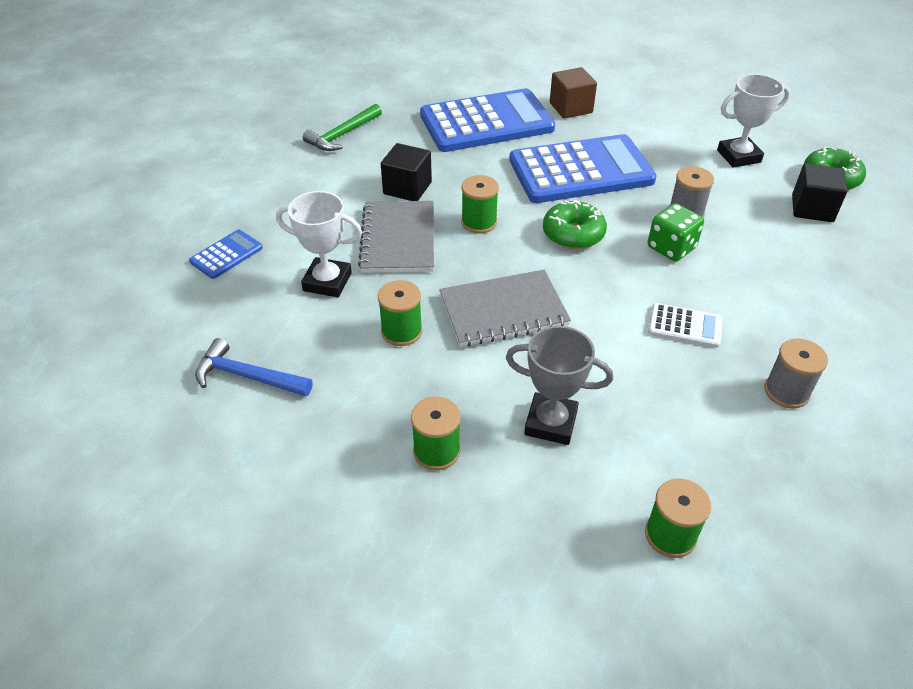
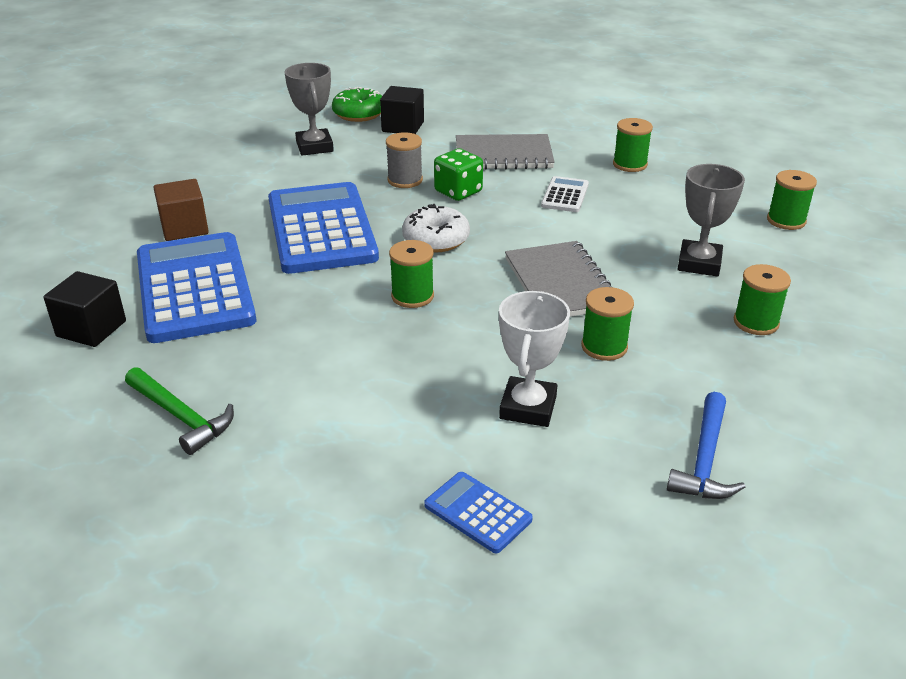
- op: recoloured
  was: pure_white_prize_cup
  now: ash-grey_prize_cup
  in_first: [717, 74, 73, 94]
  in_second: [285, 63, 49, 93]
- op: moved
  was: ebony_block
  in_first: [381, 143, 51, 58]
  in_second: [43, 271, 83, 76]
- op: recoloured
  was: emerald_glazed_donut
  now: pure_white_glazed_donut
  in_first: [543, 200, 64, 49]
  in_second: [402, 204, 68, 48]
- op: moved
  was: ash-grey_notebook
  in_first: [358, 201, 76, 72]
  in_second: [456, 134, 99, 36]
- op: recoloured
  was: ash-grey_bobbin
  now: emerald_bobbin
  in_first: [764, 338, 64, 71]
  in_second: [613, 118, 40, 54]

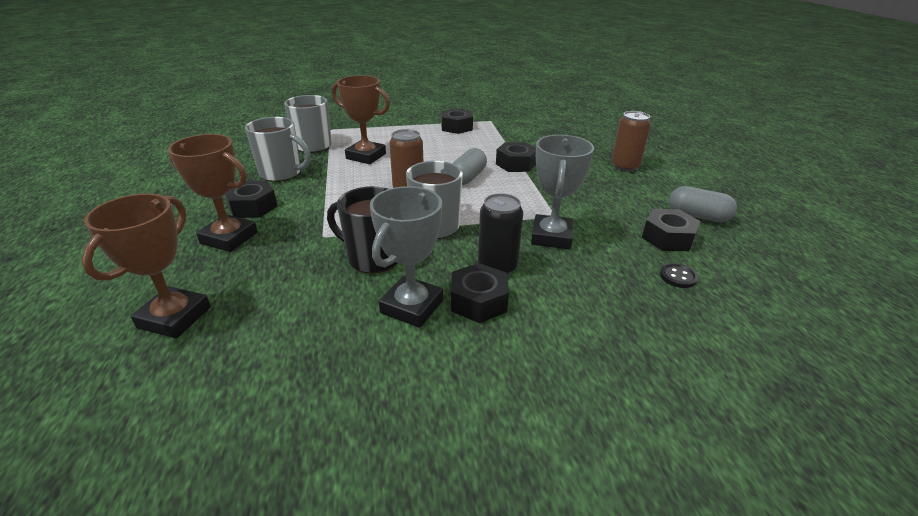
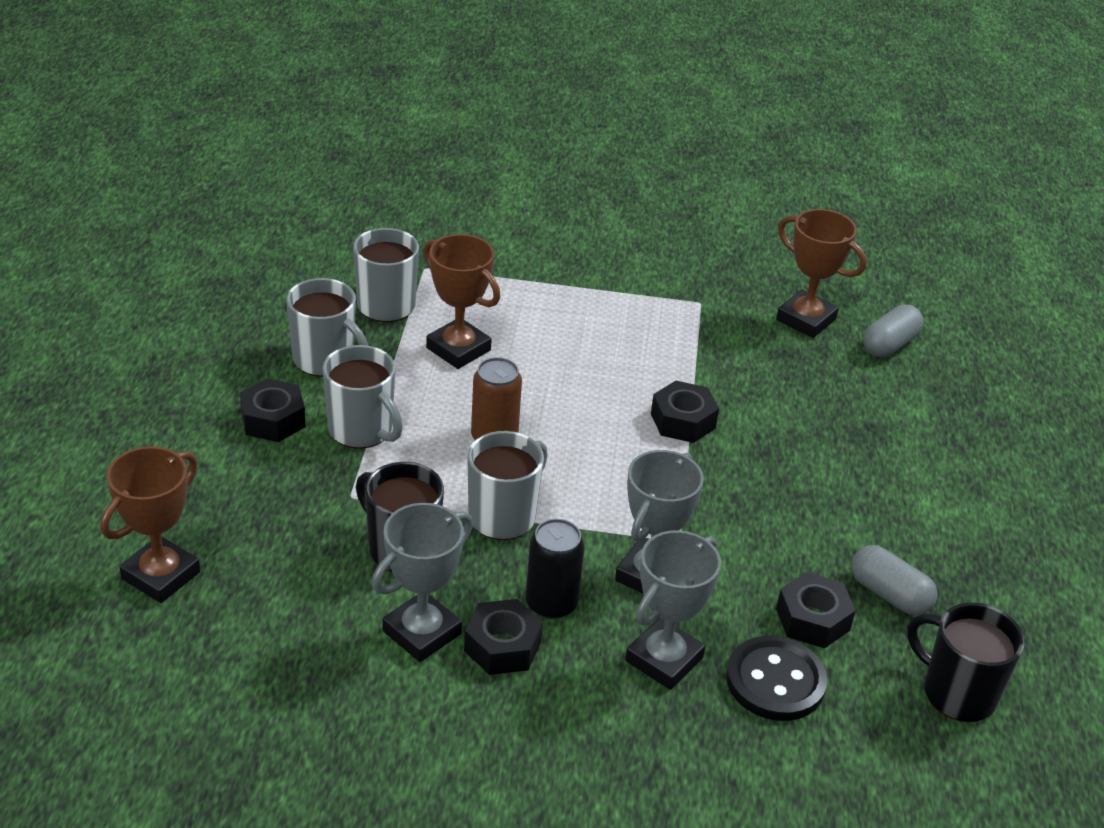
- op: removed
  was: ebony_hex_nut
  in_first: [441, 108, 32, 26]
- op: removed
  was: dark_brown_soda_can
  in_first: [612, 111, 39, 60]
- op: moved
  was: dark_brown_prize_cup
  in_first: [168, 134, 90, 118]
  in_second: [776, 209, 91, 129]
- op: moved
  was: ash-grey_pill
  in_first: [452, 148, 35, 37]
  in_second: [863, 304, 61, 53]
- op: resized
  was: ebony_button
  in_first: [660, 263, 38, 25]
  in_second: [726, 636, 101, 85]
  ratio: 2.09
- op: added
  now: ash-grey_tea_mug
  in_second: [322, 345, 81, 104]
- op: added
  now: ash-grey_prize_cup
  in_second: [625, 530, 96, 160]
- op: added
  now: ebony_tea_mug
  in_second: [907, 603, 118, 119]

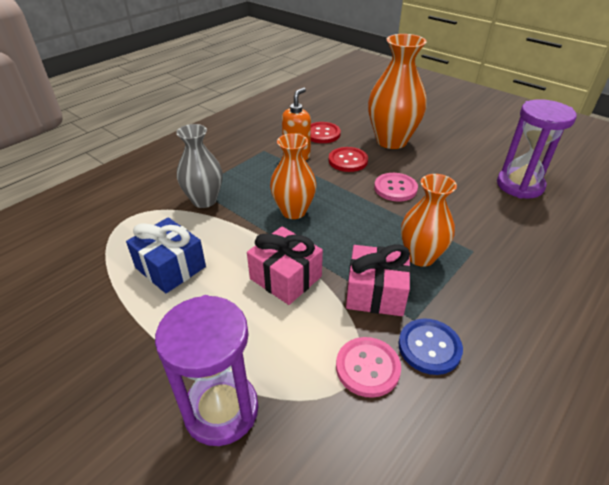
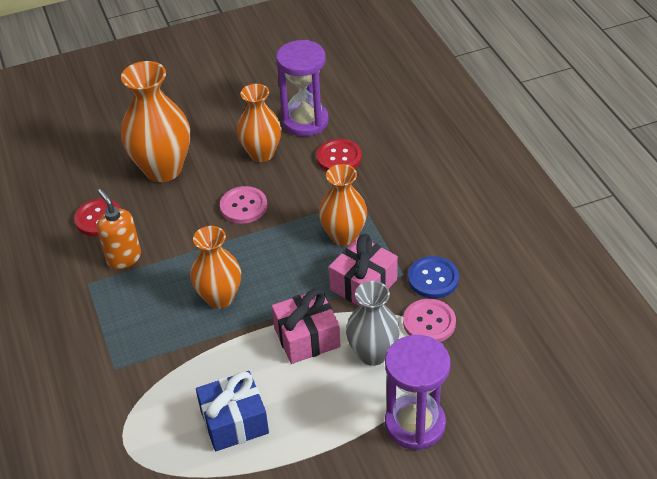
- op: moved
  was: ash-grey_tall_vase
  in_first: [176, 124, 46, 84]
  in_second: [346, 281, 54, 85]
- op: moved
  was: scarlet_button
  in_first: [329, 147, 39, 25]
  in_second: [316, 139, 46, 32]
- op: added
  now: orange-coloured_tall_vase
  in_second: [237, 84, 44, 78]

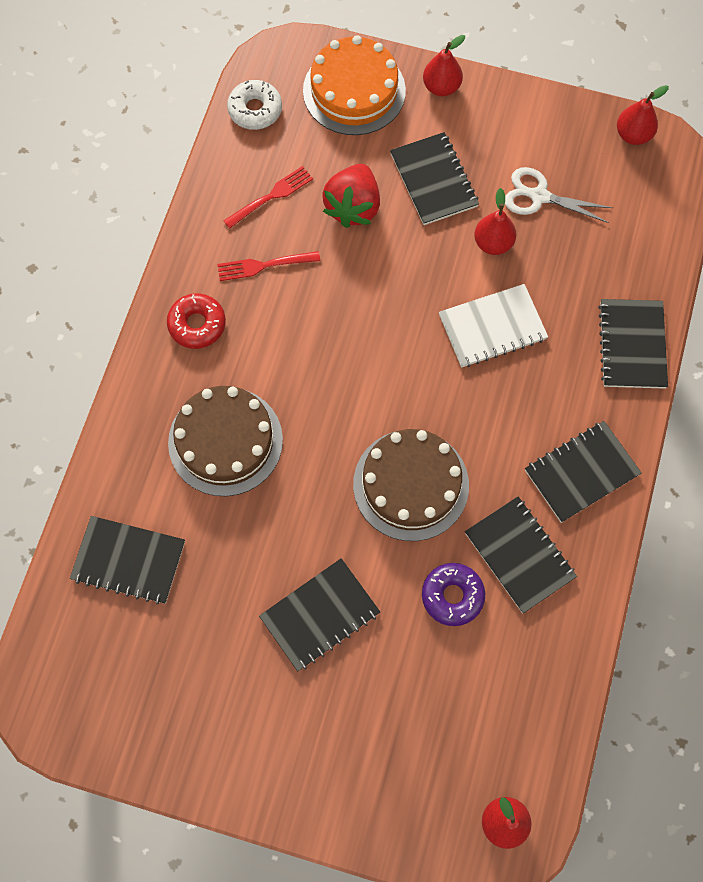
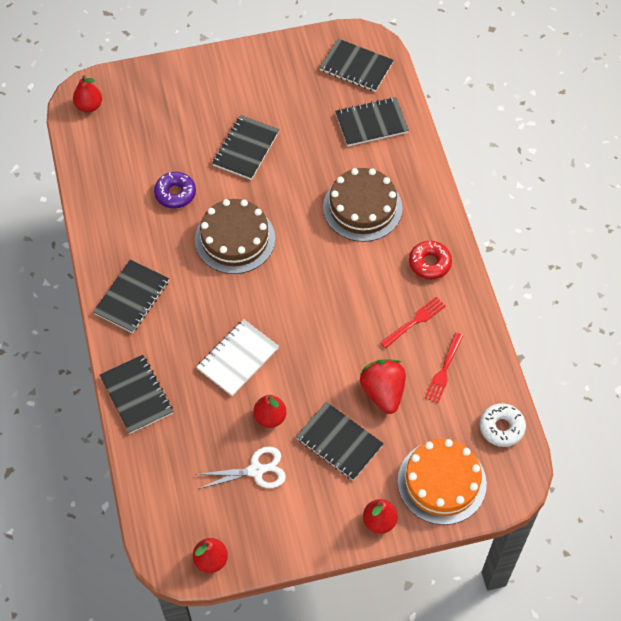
- op: moved
  was: ebony_notebook
  in_first: [465, 496, 112, 118]
  in_second: [319, 39, 75, 53]

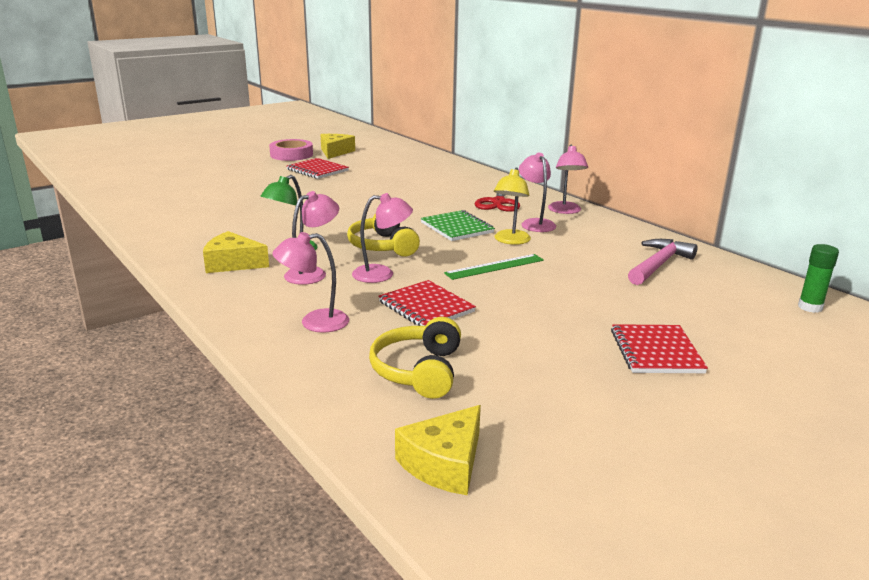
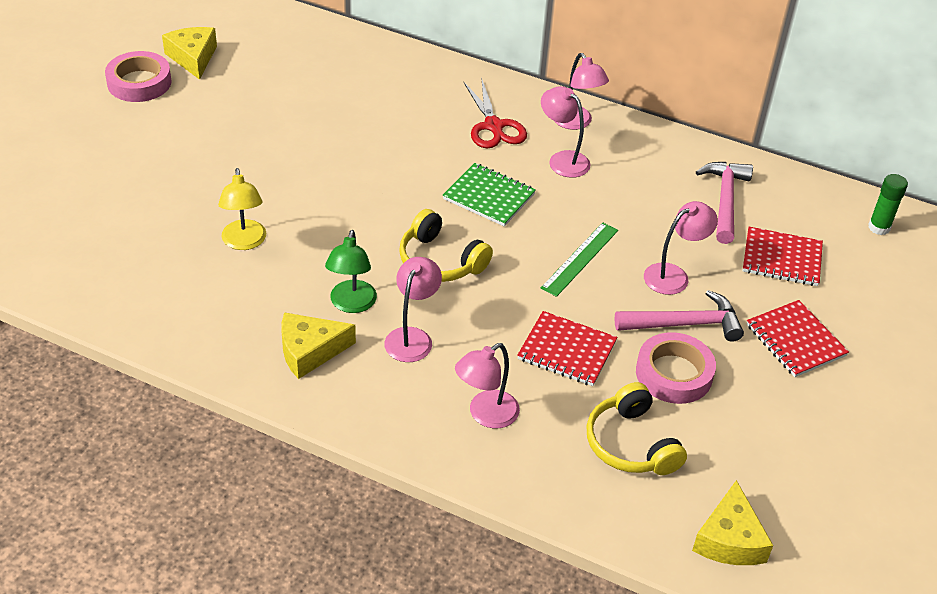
- op: moved
  was: scarlet_notebook
  in_first: [287, 158, 62, 21]
  in_second: [743, 227, 80, 59]
- op: moved
  was: yellow_desk_lamp
  in_first: [494, 168, 37, 77]
  in_second: [218, 168, 48, 82]
- op: moved
  was: pink_desk_lamp
  in_first: [352, 193, 61, 90]
  in_second: [644, 201, 74, 94]
- op: added
  now: pink_claw_hammer
  in_second: [615, 290, 129, 52]
- op: added
  now: pink_roll_of_tape
  in_second: [636, 332, 80, 72]

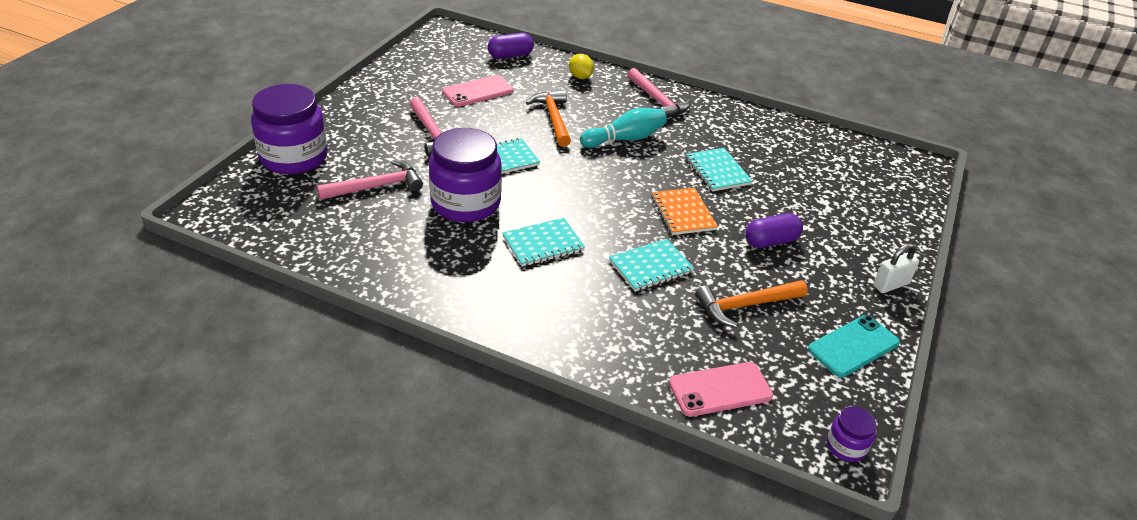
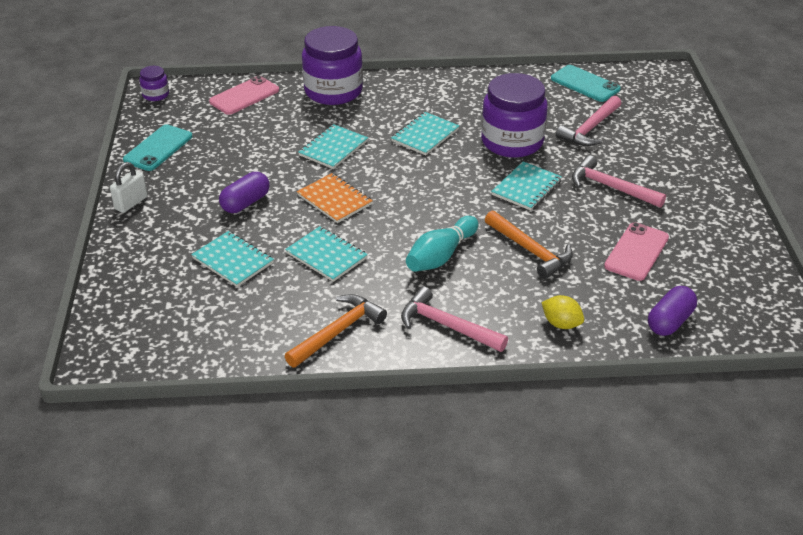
- op: moved
  was: purple_preserve_jar
  in_first: [251, 84, 77, 90]
  in_second: [302, 26, 61, 79]
- op: moved
  was: orange-coloured_claw_hammer
  in_first: [695, 280, 113, 48]
  in_second: [285, 294, 102, 74]
- op: added
  now: turquoise_phone
  in_second: [551, 65, 70, 37]
- op: added
  now: turquoise_notebook
  in_second: [191, 231, 83, 56]

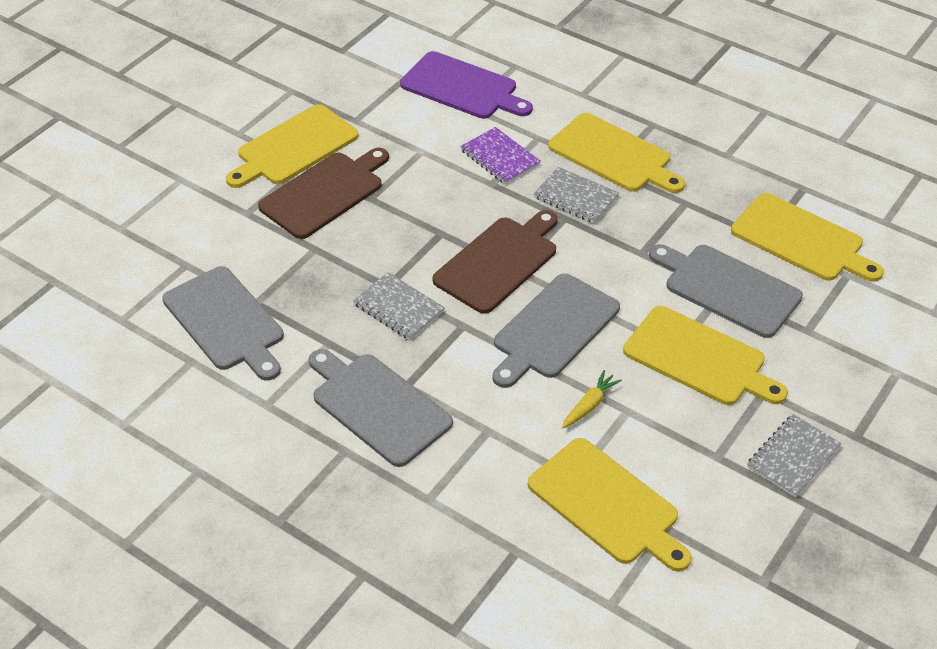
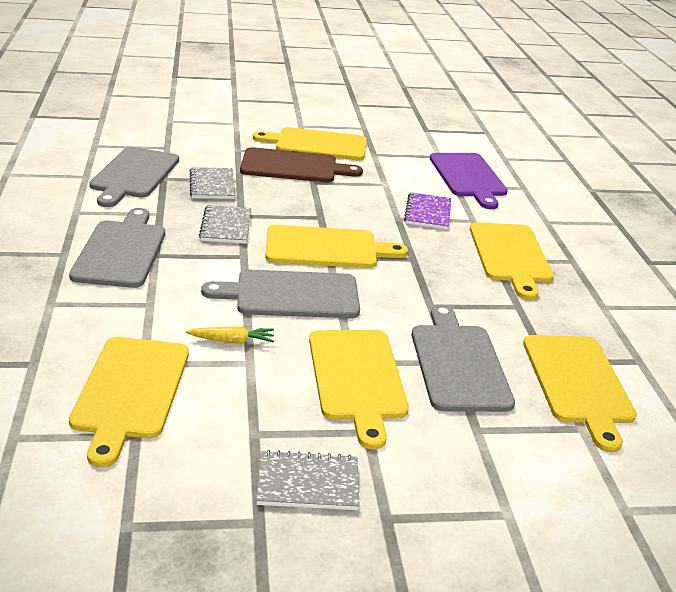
- op: moved
  was: ash-grey_notebook
  in_first: [534, 167, 85, 57]
  in_second: [190, 167, 45, 32]
- op: recoloured
  was: dark_brown_bread_board
  now: yellow_bread_board
  in_first: [432, 210, 126, 104]
  in_second: [265, 225, 143, 43]

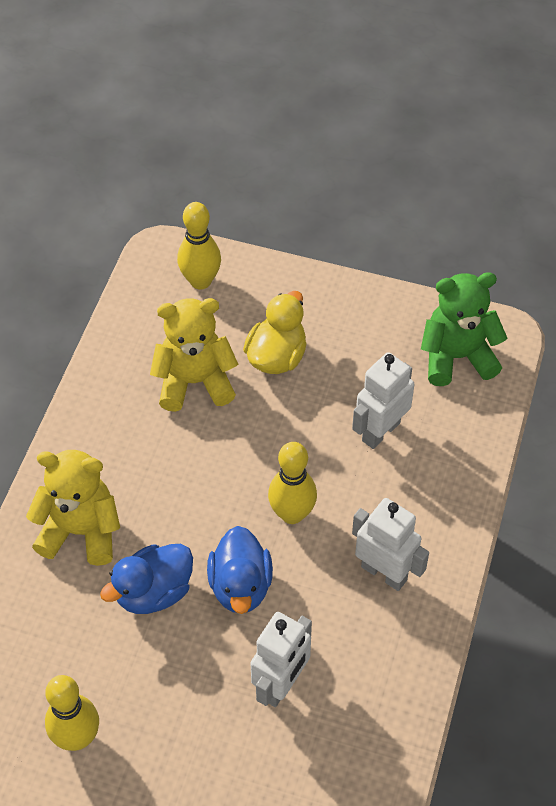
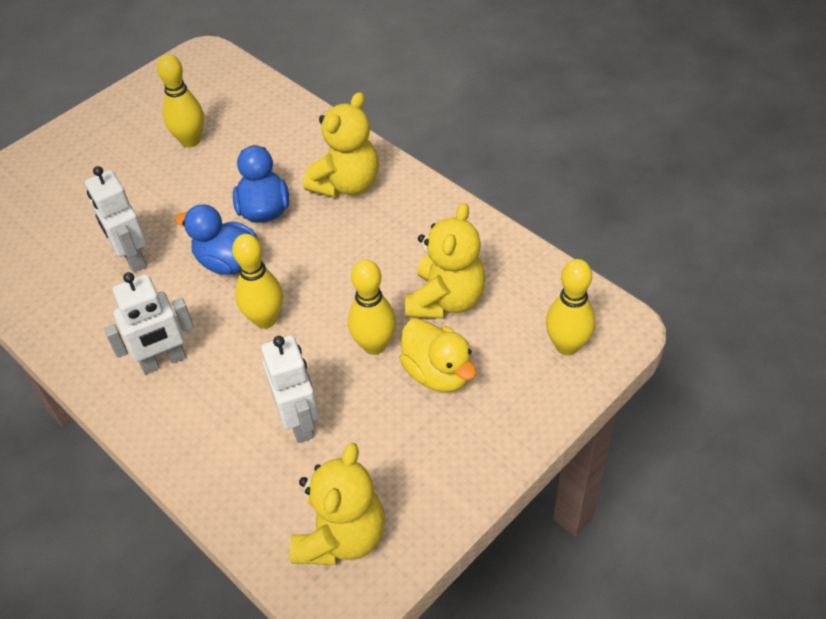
- op: recoloured
  was: emerald_teddy
  now: yellow_teddy
  in_first: [421, 272, 86, 114]
  in_second: [290, 443, 95, 122]
- op: added
  now: yellow_skittle
  in_second: [348, 259, 48, 96]

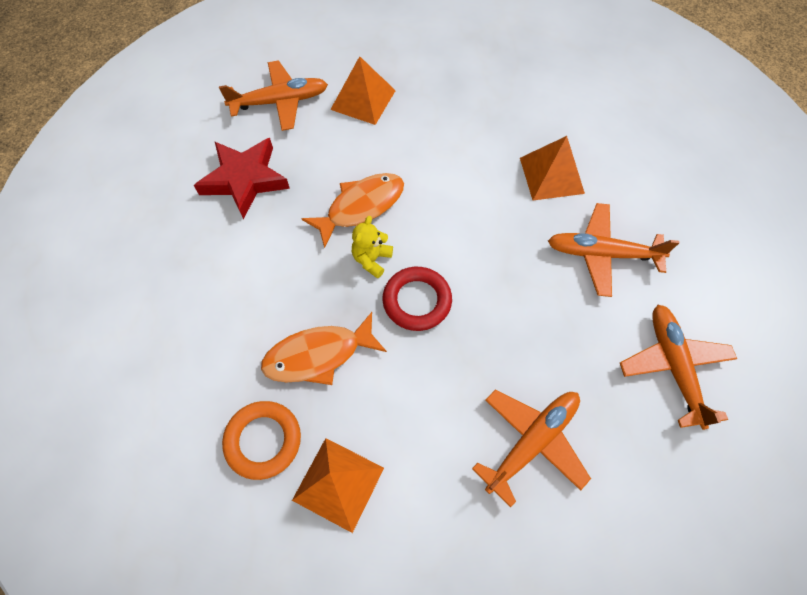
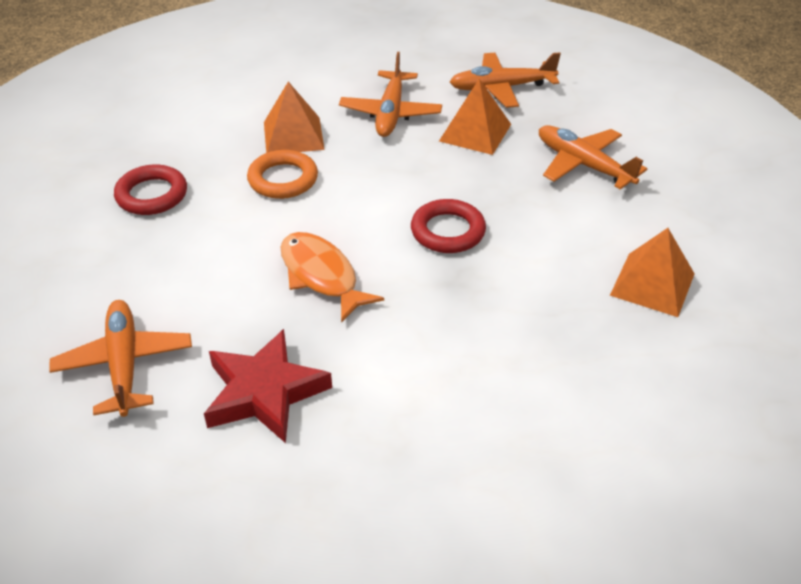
- op: moved
  was: orange-coloured_pyramid_shape
  in_first: [330, 56, 66, 69]
  in_second: [439, 79, 72, 76]
- op: removed
  was: yellow_teddy
  in_first: [352, 216, 41, 63]
- op: removed
  was: orange-coloured_fish_figure
  in_first: [261, 312, 126, 73]
- op: moved
  was: orange-coloured_ring
  in_first: [222, 401, 79, 79]
  in_second: [247, 150, 71, 49]
- op: added
  now: scarlet_ring
  in_second: [114, 165, 73, 50]

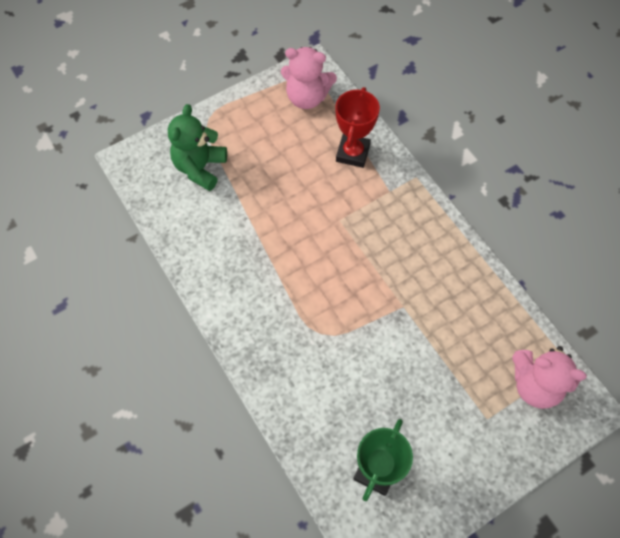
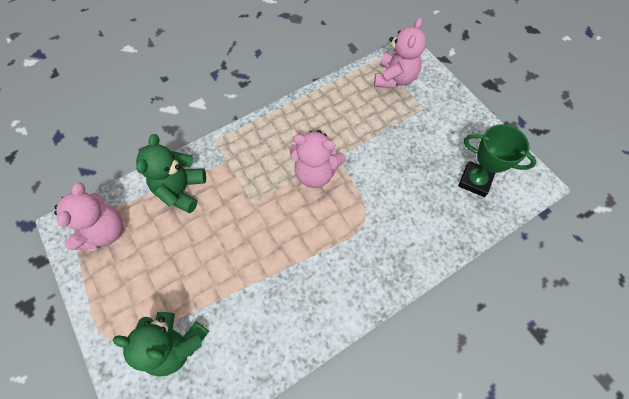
- op: replaced
  was: scarlet_prize_cup
  now: emerald_teddy
  in_first: [335, 87, 45, 81]
  in_second: [136, 134, 70, 79]
- op: added
  now: pink_teddy
  in_second: [290, 130, 55, 58]

